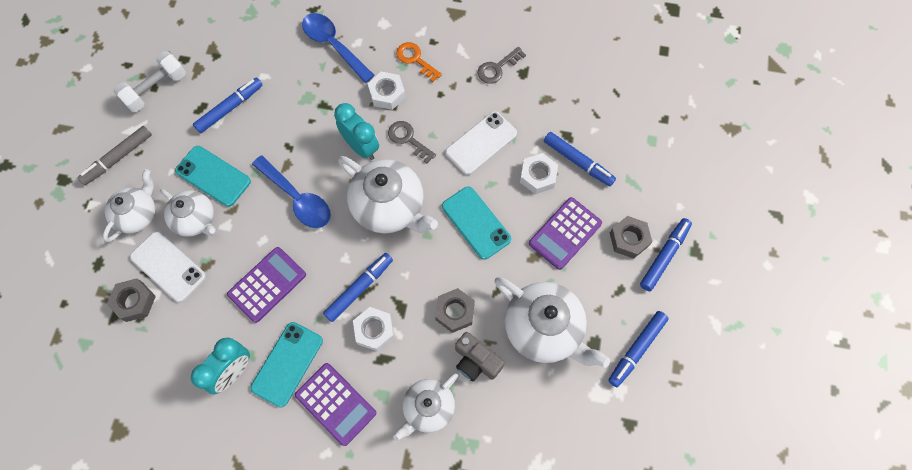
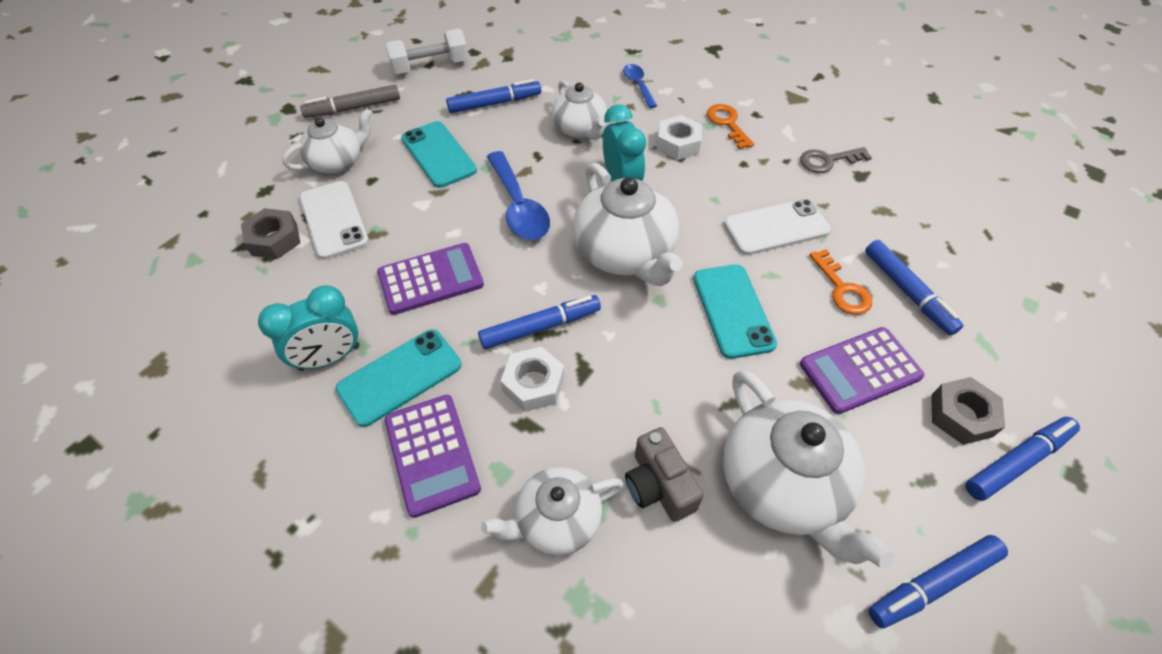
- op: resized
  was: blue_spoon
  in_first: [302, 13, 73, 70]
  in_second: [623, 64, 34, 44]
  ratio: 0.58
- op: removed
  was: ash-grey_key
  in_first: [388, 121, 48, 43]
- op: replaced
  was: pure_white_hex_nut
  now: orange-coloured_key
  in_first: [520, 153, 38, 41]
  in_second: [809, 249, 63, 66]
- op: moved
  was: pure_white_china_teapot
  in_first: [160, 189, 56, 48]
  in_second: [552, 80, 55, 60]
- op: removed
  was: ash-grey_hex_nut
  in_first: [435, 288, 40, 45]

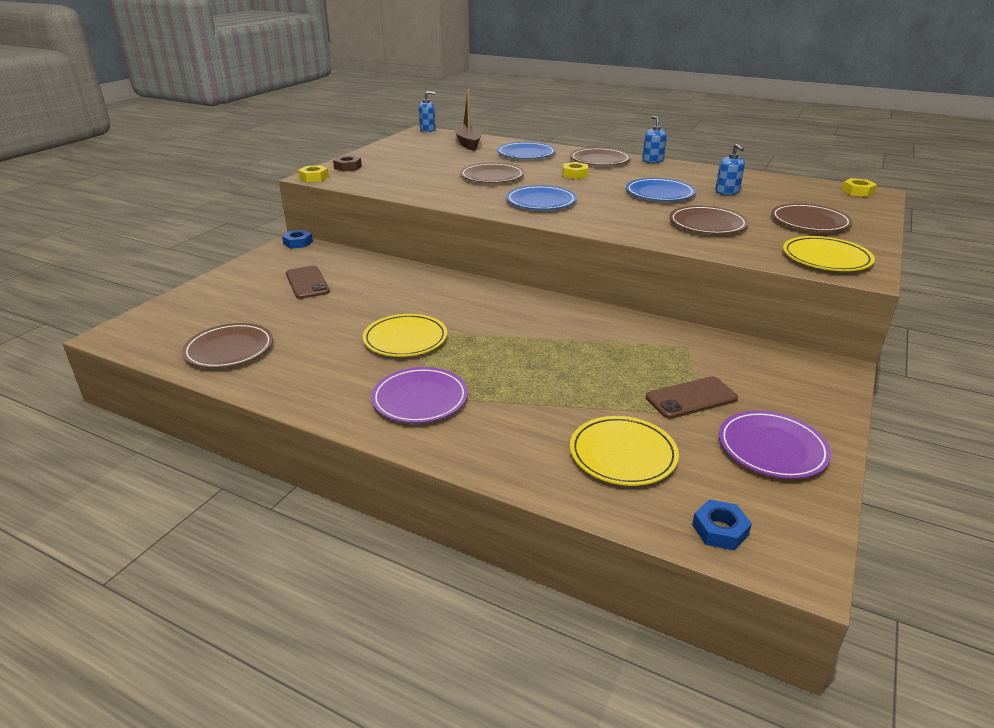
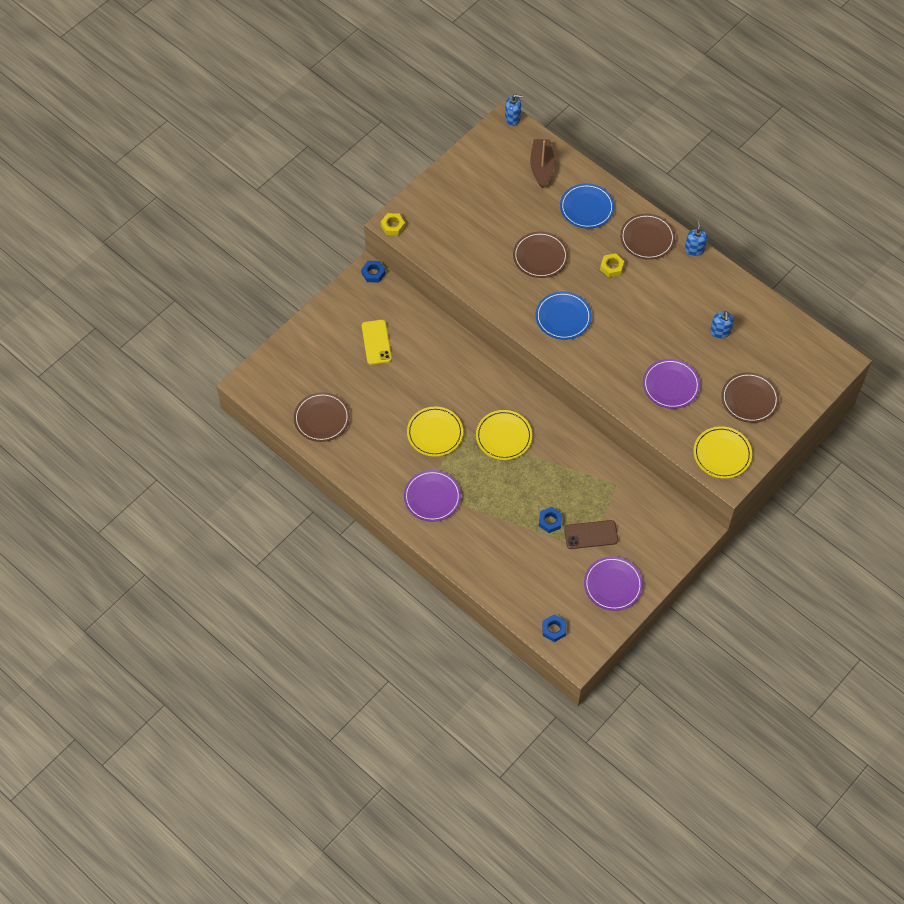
- op: removed
  was: dark_brown_hex_nut
  in_first: [333, 155, 29, 17]
- op: removed
  was: blue_dinner_plate
  in_first: [626, 178, 70, 23]
- op: removed
  was: yellow_hex_nut
  in_first: [842, 178, 35, 19]
- op: recoloured
  was: dark_brown_dinner_plate
  now: purple_dinner_plate
  in_first: [669, 206, 79, 28]
  in_second: [643, 359, 57, 50]
- op: recoloured
  was: dark_brown_phone
  now: yellow_phone
  in_first: [286, 266, 44, 33]
  in_second: [362, 320, 30, 45]
- op: moved
  was: yellow_dinner_plate
  in_first: [570, 416, 109, 70]
  in_second: [476, 410, 56, 50]
- op: added
  now: blue_hex_nut
  in_second: [539, 507, 23, 26]

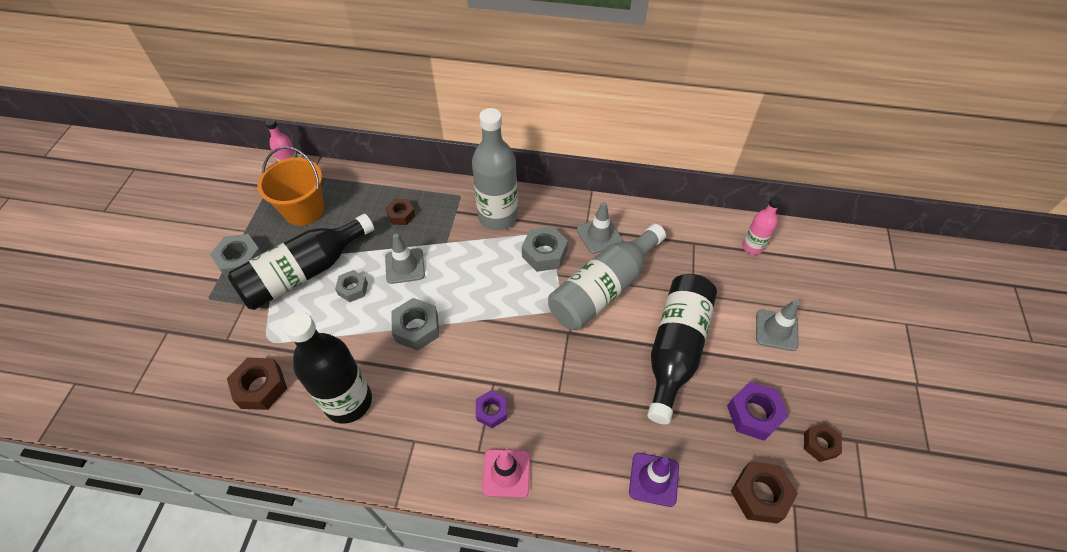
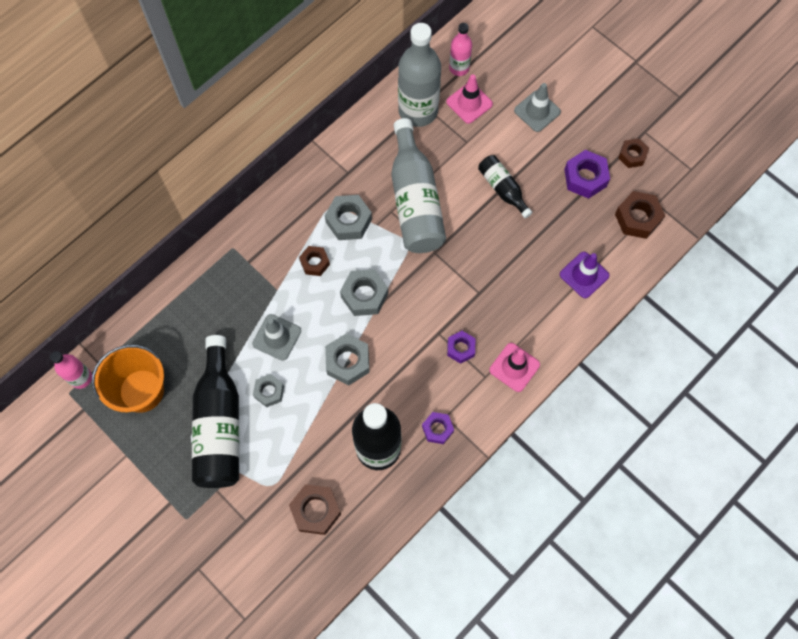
- op: moved
  was: ash-grey_bottle
  in_first: [472, 108, 46, 122]
  in_second: [398, 23, 43, 104]
- op: moved
  was: dark_brown_hex_nut
  in_first: [385, 199, 31, 26]
  in_second: [299, 246, 31, 30]
- op: removed
  was: ash-grey_road_cone
  in_first: [577, 202, 46, 52]
- op: moved
  was: ash-grey_hex_nut
  in_first: [210, 234, 52, 46]
  in_second: [340, 269, 48, 47]
- op: resized
  was: ebony_bottle
  in_first: [647, 274, 70, 150]
  in_second: [478, 155, 54, 63]
  ratio: 0.52
- op: added
  now: pink_road_cone
  in_second: [446, 74, 47, 50]
- op: added
  now: purple_hex_nut
  in_second: [422, 412, 32, 32]

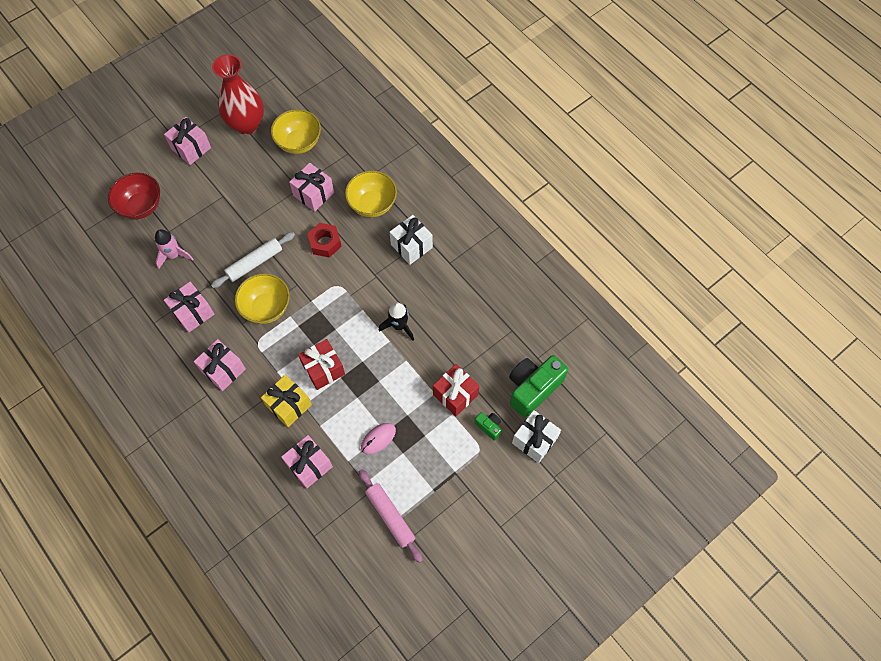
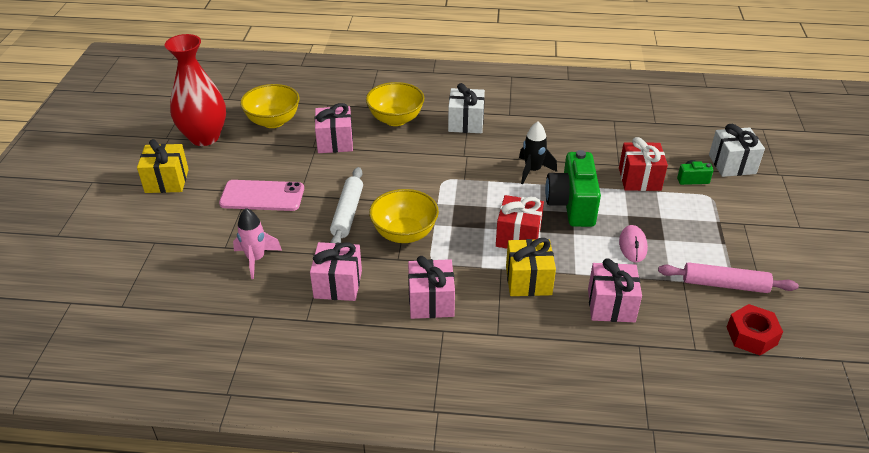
- op: recoloured
  was: pink_wrapped_gift
  now: yellow_wrapped_gift
  in_first: [164, 117, 47, 48]
  in_second: [137, 139, 52, 54]
- op: removed
  was: scarlet_deep_dish
  in_first: [108, 172, 52, 47]
- op: moved
  was: scarlet_hex_nut
  in_first: [307, 223, 35, 35]
  in_second: [727, 304, 56, 52]
- op: moved
  was: emerald_compact_camera
  in_first: [509, 355, 59, 63]
  in_second: [545, 150, 56, 77]
- op: added
  now: pink_phone
  in_second: [219, 180, 85, 31]

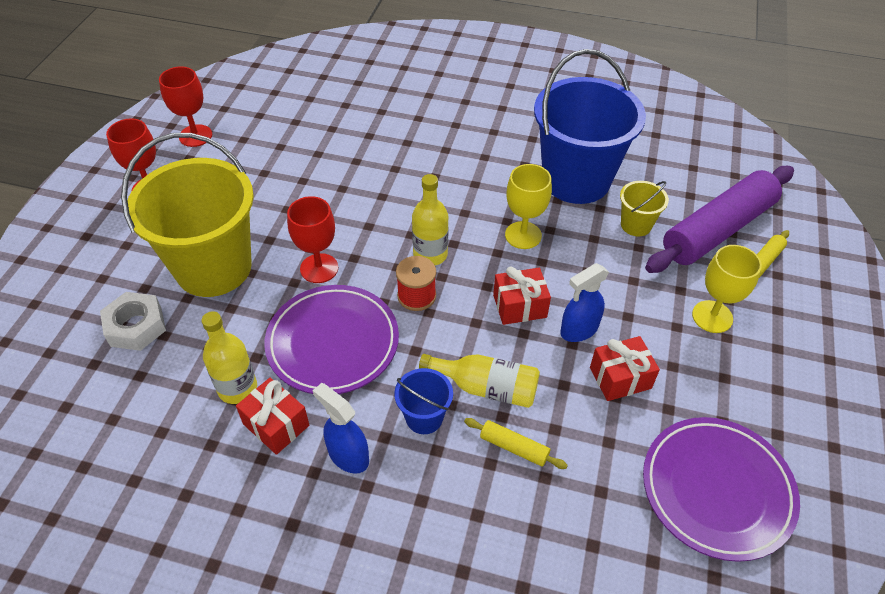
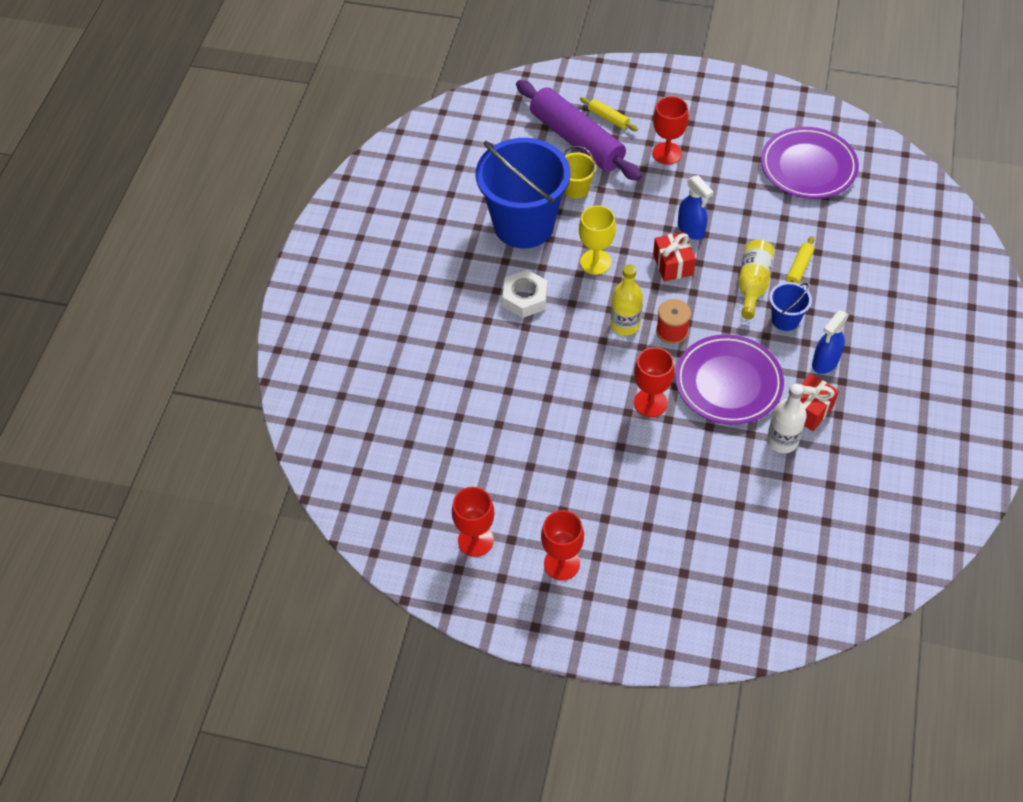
- op: removed
  was: yellow_pail
  in_first: [121, 133, 133, 164]
- op: recoloured
  was: yellow_goblet
  now: scarlet_goblet
  in_first: [692, 245, 70, 88]
  in_second: [652, 96, 37, 69]
- op: moved
  was: pure_white_hex_nut
  in_first: [100, 292, 66, 59]
  in_second: [502, 270, 45, 48]
- op: recoloured
  was: yellow_bottle
  now: pure_white_bottle
  in_first: [201, 311, 56, 93]
  in_second: [767, 383, 40, 70]
- op: removed
  was: scarlet_wrapped_gift
  in_first: [590, 336, 70, 65]

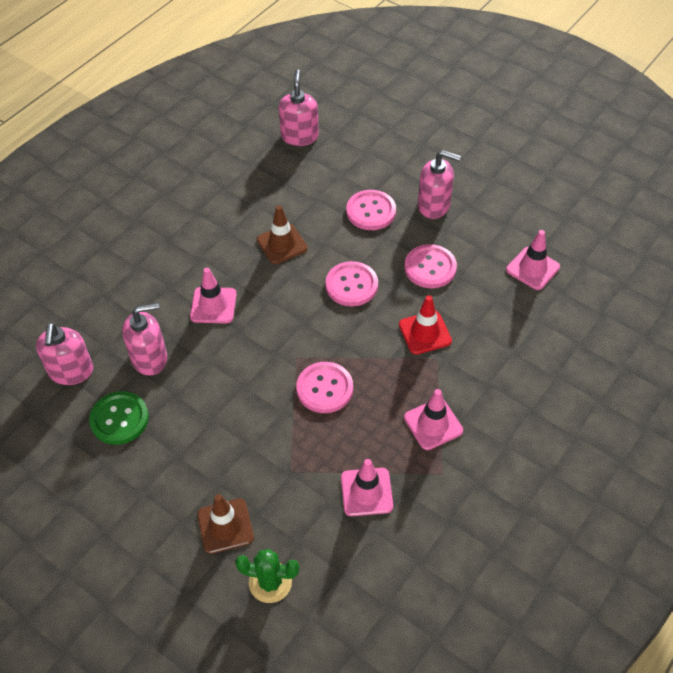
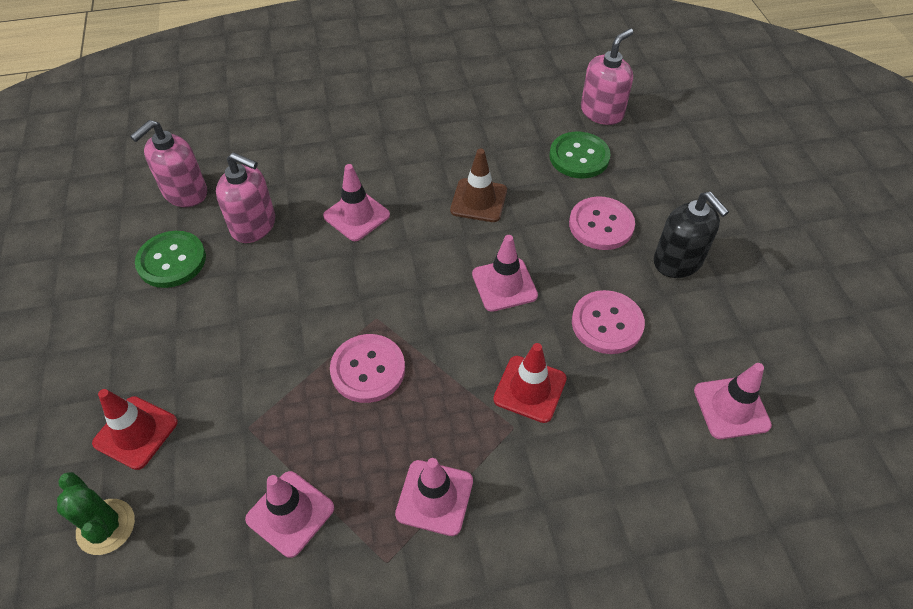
- op: recoloured
  was: pink_soap_dispenser
  now: ebony_soap_dispenser
  in_first: [418, 150, 43, 69]
  in_second: [654, 192, 75, 86]
- op: replaced
  was: pink_button
  now: pink_road_cone
  in_first: [325, 261, 53, 45]
  in_second: [472, 235, 66, 77]
- op: recoloured
  was: dark_brown_road_cone
  now: scarlet_road_cone
  in_first: [197, 494, 57, 60]
  in_second: [92, 389, 86, 81]
- op: added
  now: emerald_button
  in_second: [549, 132, 62, 46]

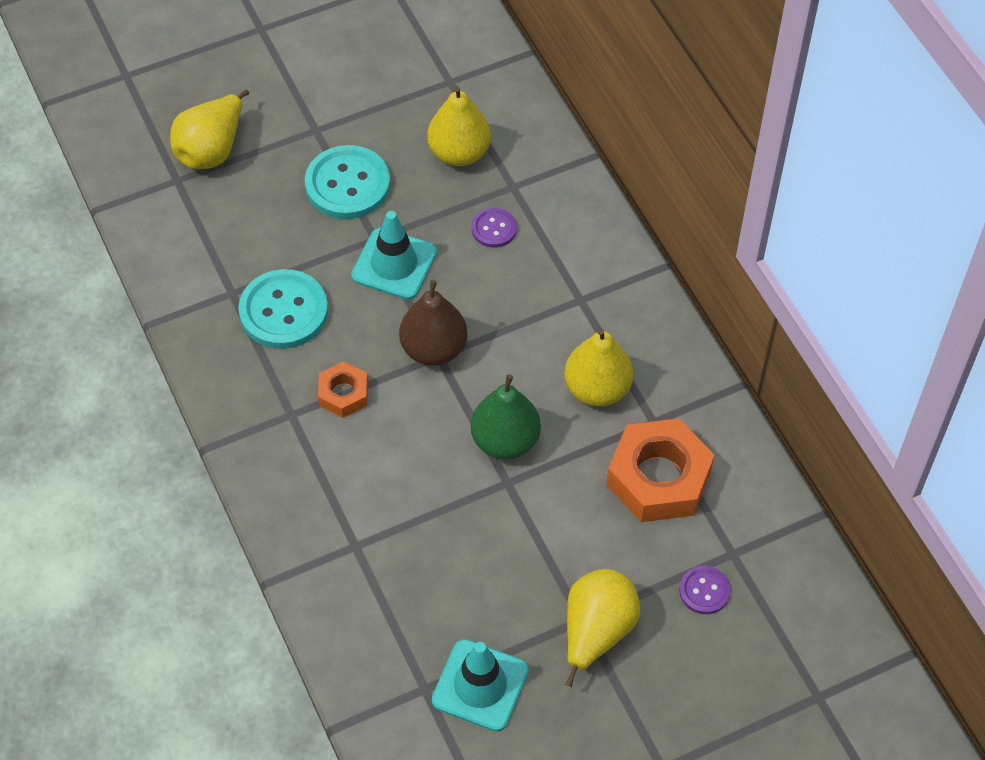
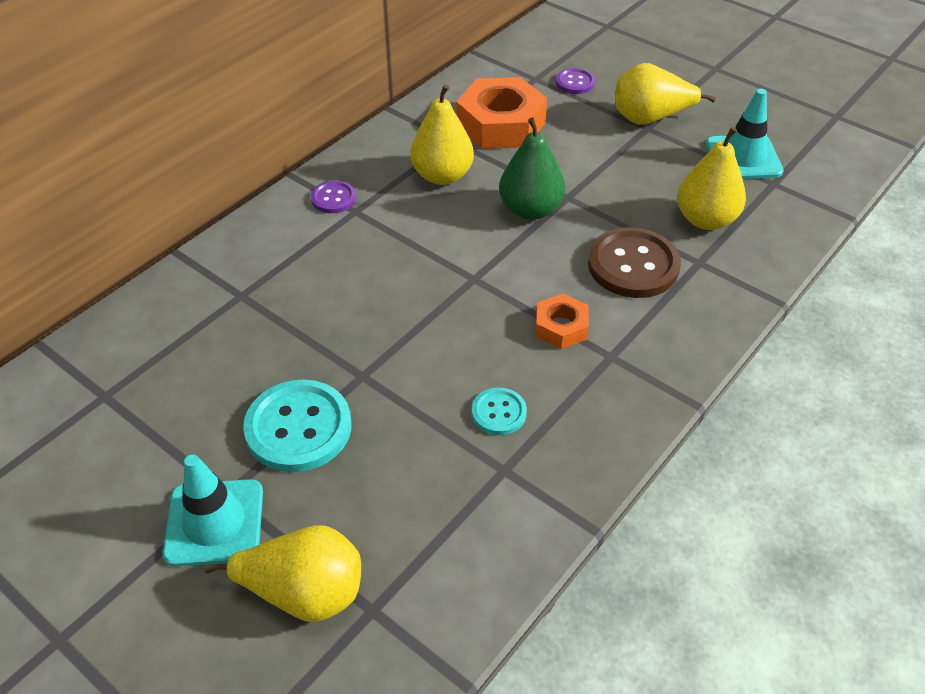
- op: moved
  was: yellow_toy_pear
  in_first: [427, 86, 64, 80]
  in_second: [677, 127, 69, 103]
- op: moved
  was: purple_button
  in_first: [472, 208, 45, 40]
  in_second: [311, 181, 45, 32]
- op: moved
  was: turquoise_road_cone
  in_first: [351, 211, 86, 89]
  in_second: [163, 454, 100, 113]
- op: resized
  was: turquoise_button
  in_first: [239, 269, 89, 80]
  in_second: [472, 388, 55, 47]
  ratio: 0.53
- op: removed
  was: dark_brown_toy_pear
  in_first: [399, 280, 68, 86]
- op: added
  now: dark_brown_button
  in_second: [588, 227, 93, 71]

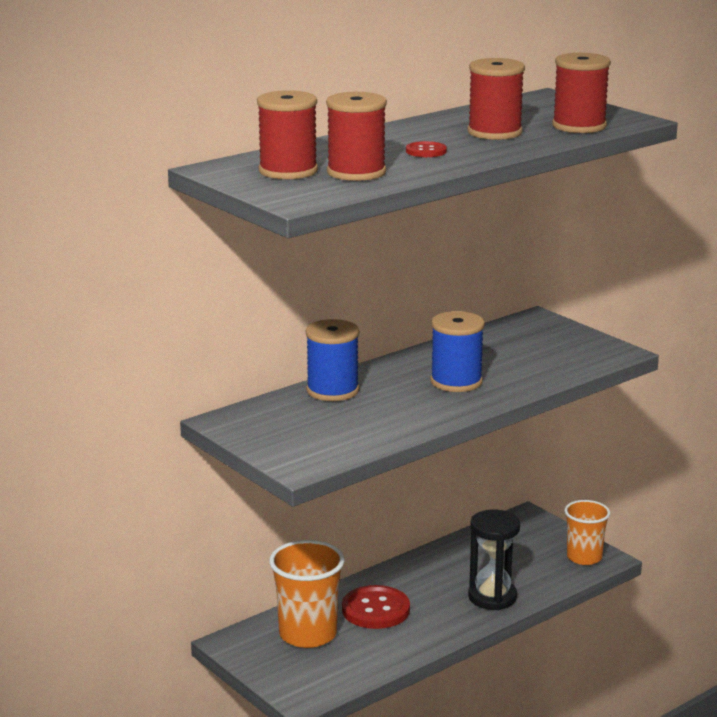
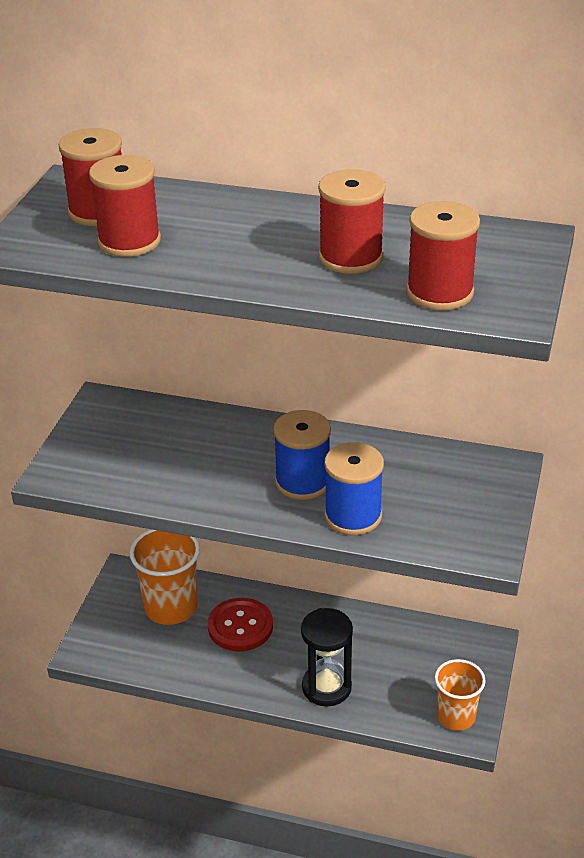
- op: removed
  was: scarlet_button
  in_first: [406, 141, 41, 16]
- op: moved
  was: blue_bobbin
  in_first: [306, 319, 53, 82]
  in_second: [324, 442, 60, 93]

